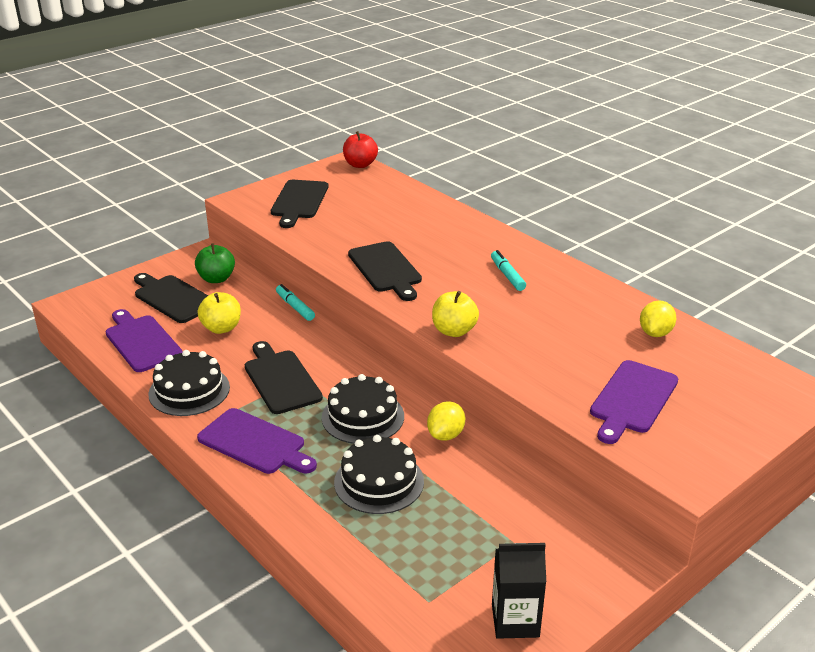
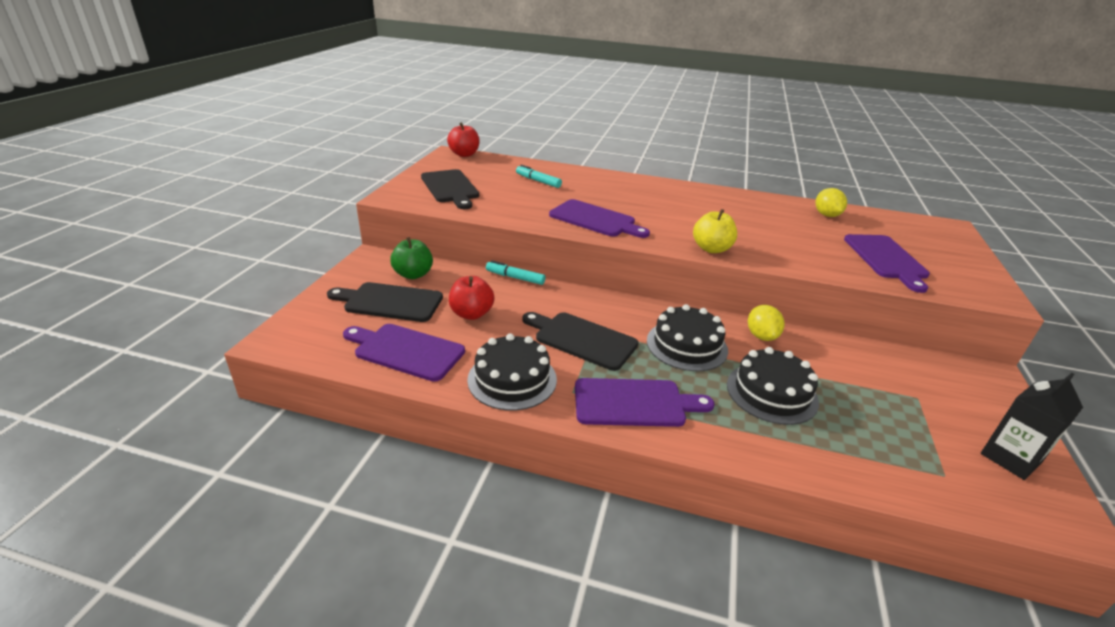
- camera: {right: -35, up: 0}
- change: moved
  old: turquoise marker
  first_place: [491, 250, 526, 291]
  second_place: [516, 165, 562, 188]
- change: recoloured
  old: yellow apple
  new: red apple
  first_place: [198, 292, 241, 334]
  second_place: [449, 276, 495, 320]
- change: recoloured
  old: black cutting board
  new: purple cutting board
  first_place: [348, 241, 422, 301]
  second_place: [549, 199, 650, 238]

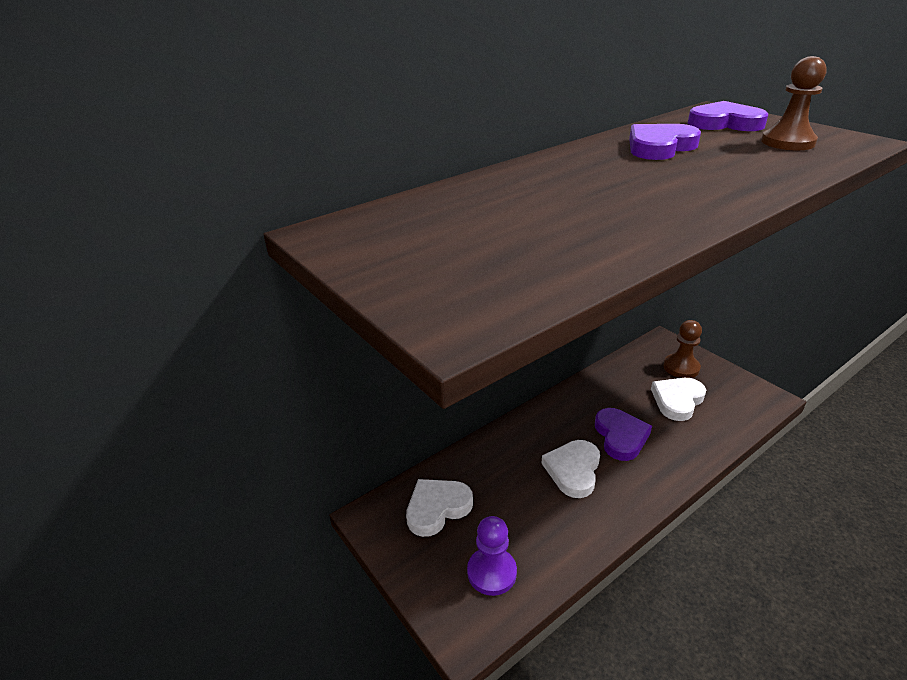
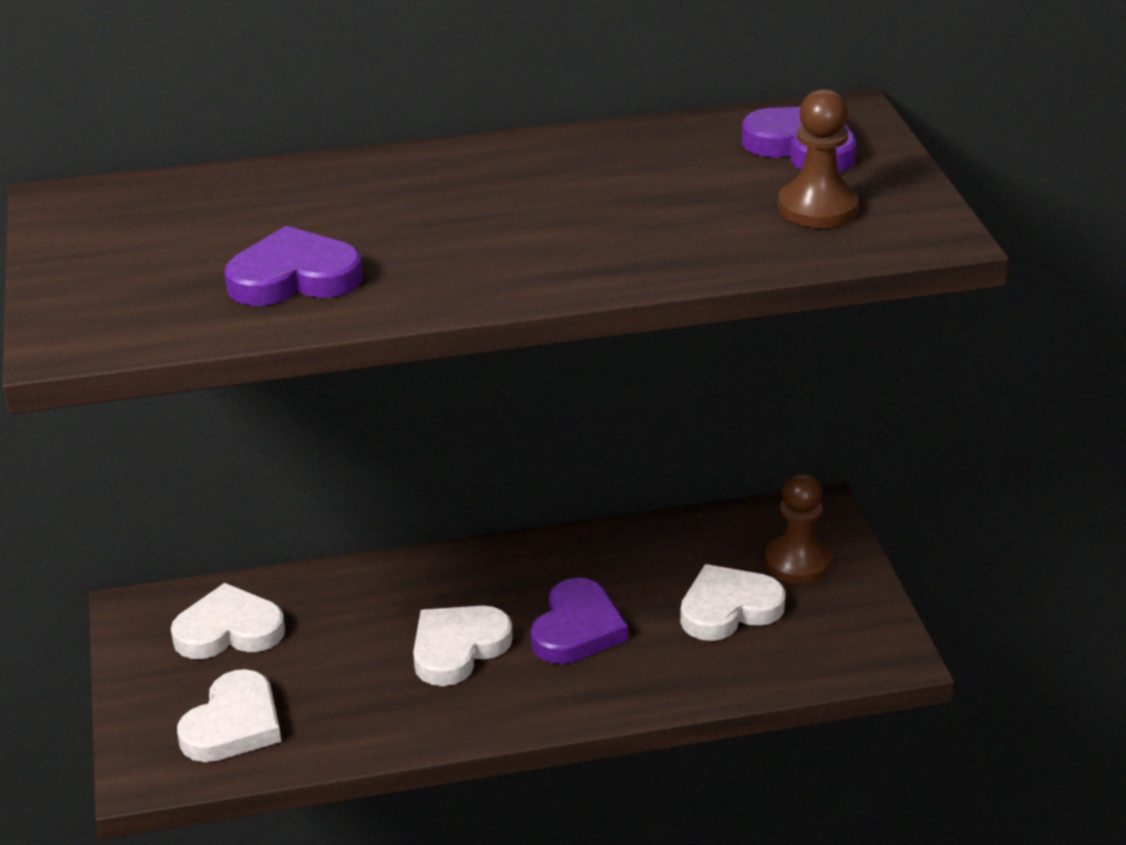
- camera: {right: 25, up: 0}
- change: moved
  old: purple heart
  first_place: [629, 124, 701, 160]
  second_place: [224, 226, 363, 306]
- change: replaced
  old: purple pawn
  new: white heart
  first_place: [467, 516, 517, 596]
  second_place: [177, 669, 281, 762]

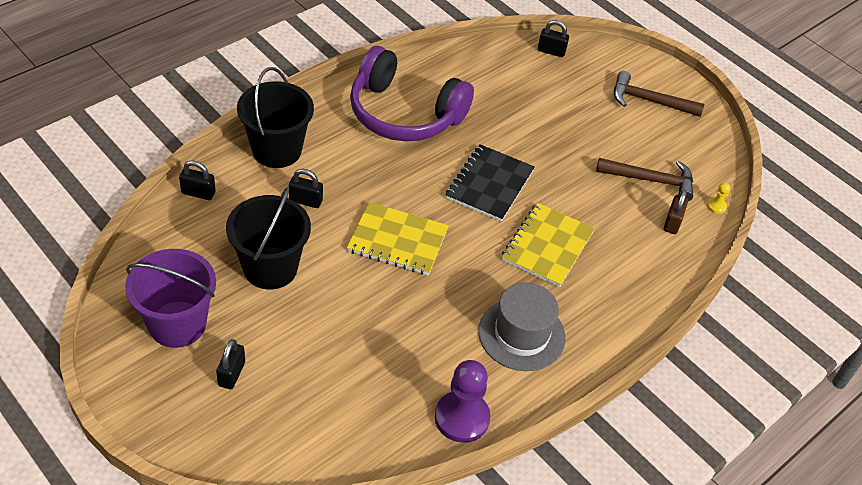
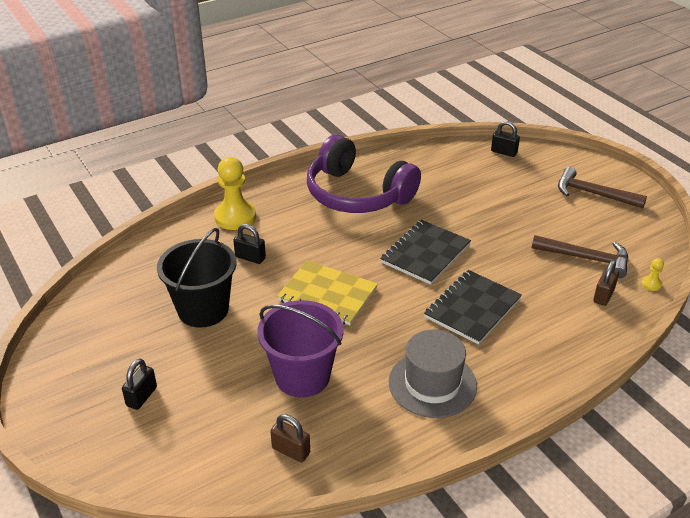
- camera: {right: 15, up: -10}
- change: removed
  old: black padlock
  first_place: [179, 160, 216, 200]
- change: removed
  old: purple pawn
  first_place: [435, 360, 490, 443]
- change: added
  new: brown padlock
  second_place: [270, 414, 310, 462]
- change: moved
  old: purple bucket
  first_place: [125, 249, 216, 348]
  second_place: [257, 300, 344, 398]
- change: replaced
  old: black bucket
  new: yellow pawn
  first_place: [237, 67, 314, 168]
  second_place: [214, 157, 256, 230]
- change: recoloured
  old: yellow notebook
  new: black notebook
  first_place: [502, 203, 595, 287]
  second_place: [424, 270, 522, 345]

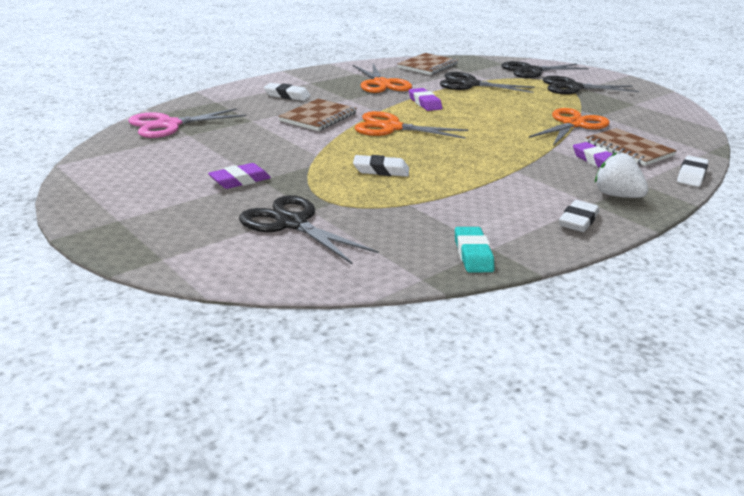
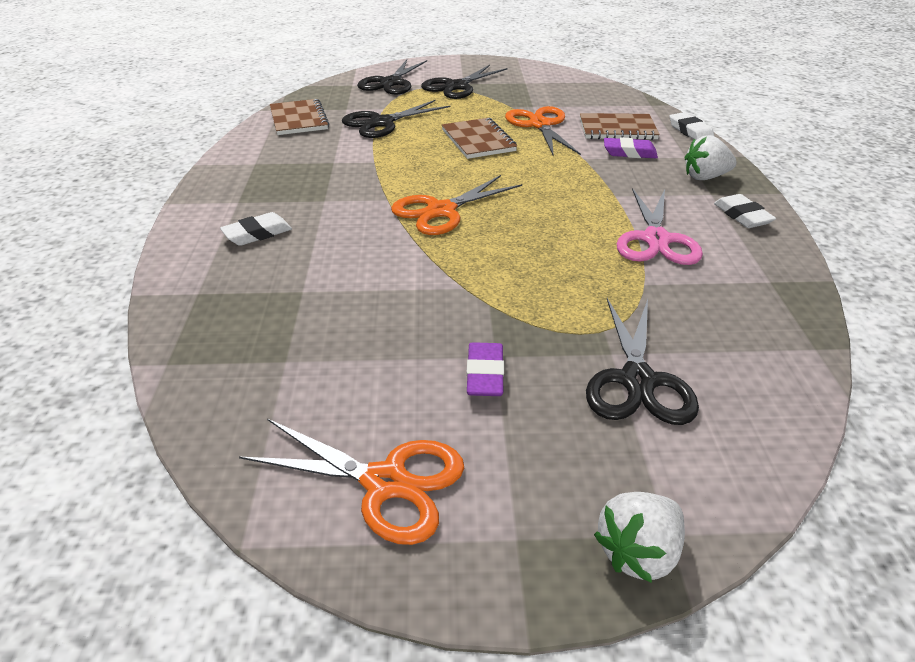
- camera: {right: -50, up: 10}
- change: removed
  old: white eraser
  first_place: [353, 155, 409, 177]
- change: removed
  old: purple eraser
  first_place: [409, 88, 442, 111]
- change: removed
  old: turquoise eraser
  first_place: [455, 227, 495, 273]
- change: added
  new: white strawberry
  second_place: [594, 492, 685, 583]
- change: moved
  old: pink scissors
  first_place: [128, 108, 246, 138]
  second_place: [616, 188, 703, 265]
- change: moved
  old: brown notebook
  first_place: [278, 99, 357, 131]
  second_place: [442, 118, 517, 159]
- change: moved
  old: orange scissors
  first_place: [353, 64, 412, 93]
  second_place: [239, 419, 464, 545]
- change: turned
  old: black scissors
  first_place: [239, 195, 379, 265]
  second_place: [586, 298, 699, 425]
  degrees: -75

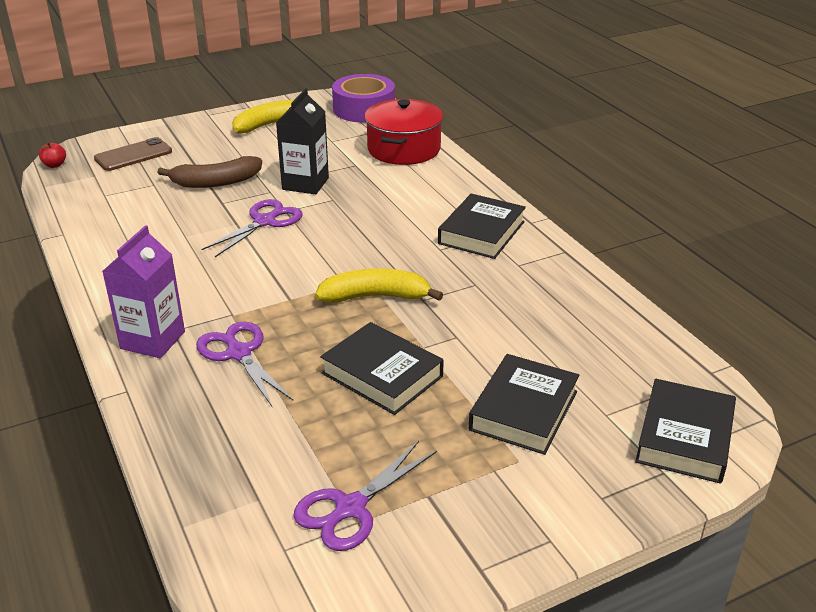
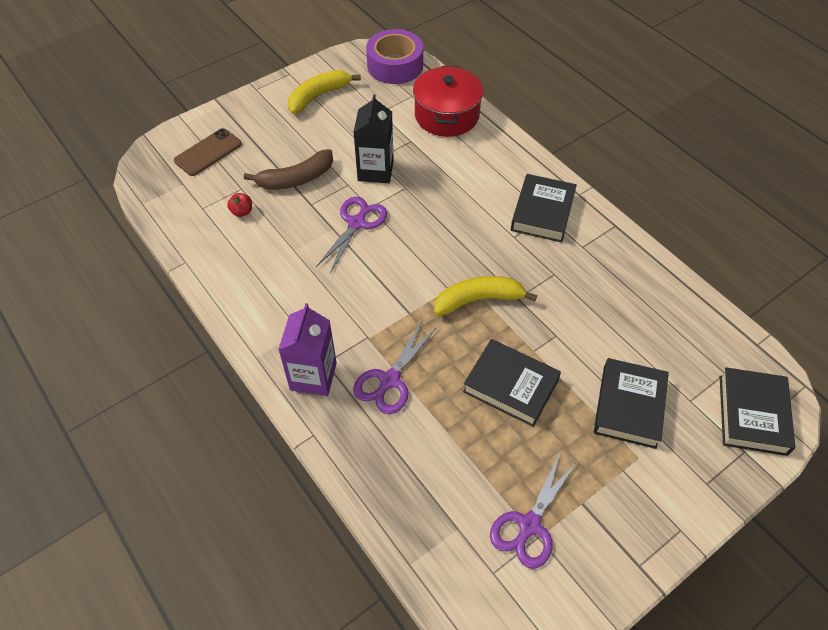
- camera: {right: -10, up: 20}
- change: moved
  old: red apple
  first_place: [39, 142, 66, 168]
  second_place: [227, 193, 252, 217]
- change: turned
  old: purple scissors
  first_place: [196, 321, 293, 408]
  second_place: [353, 322, 437, 414]
  degrees: -105

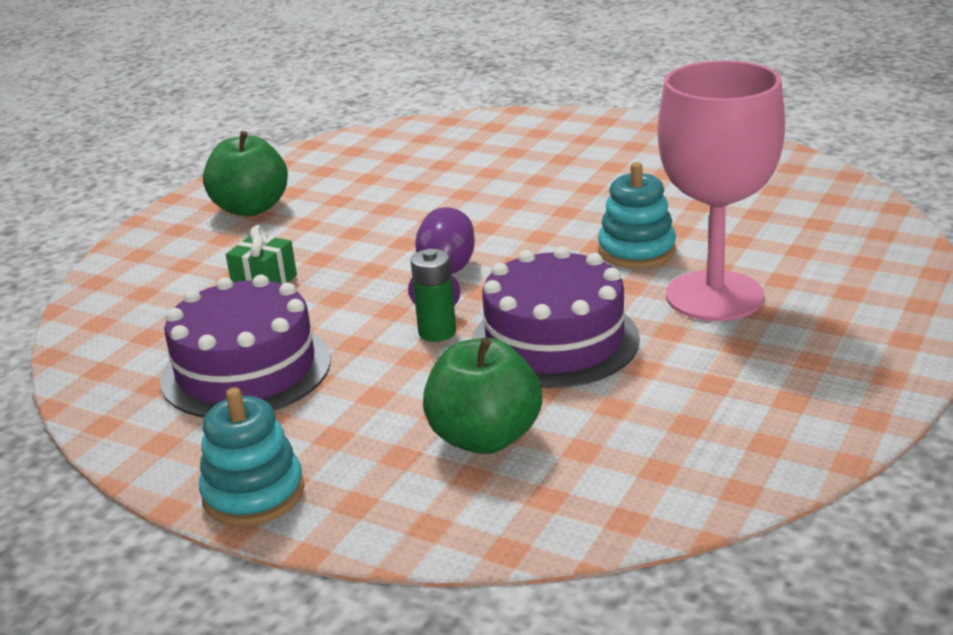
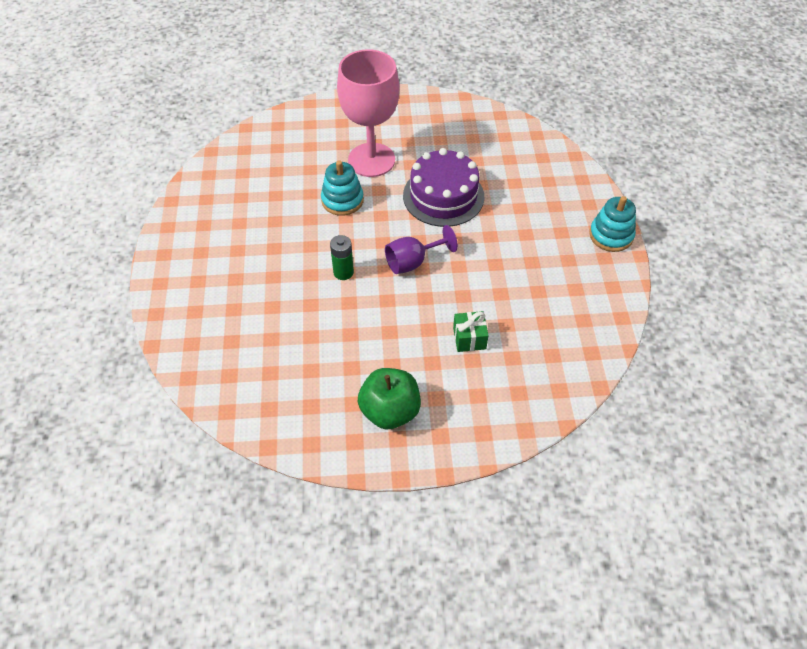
- camera: {right: -125, up: 25}
- change: removed
  old: purple cake
  first_place: [160, 274, 331, 418]
- change: removed
  old: green apple
  first_place: [423, 338, 542, 454]
- change: moved
  old: green battery
  first_place: [410, 249, 456, 342]
  second_place: [330, 235, 354, 280]

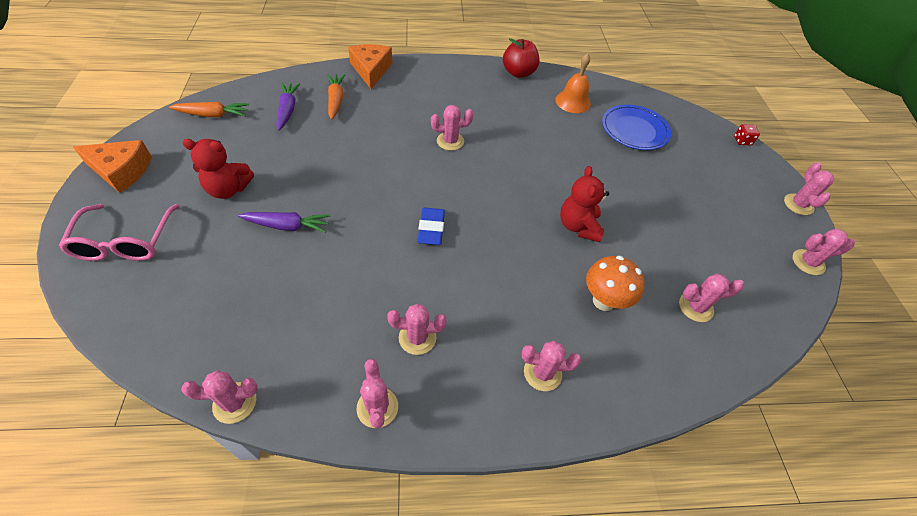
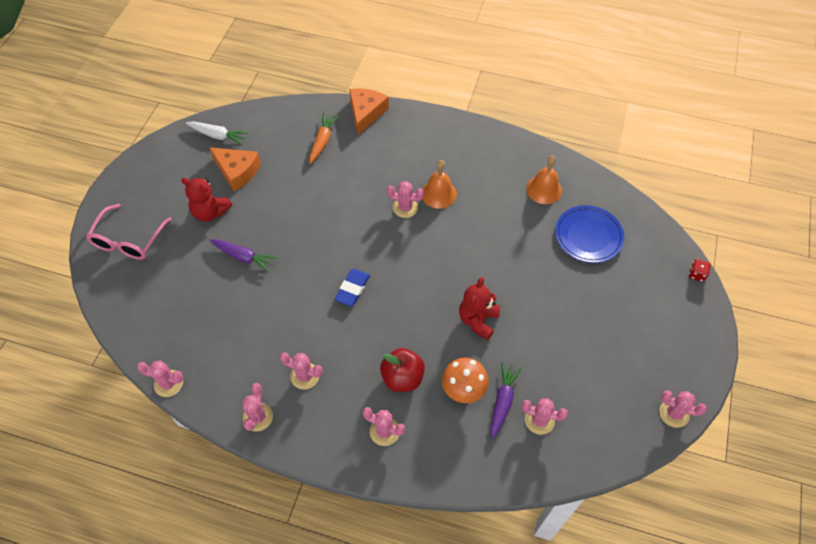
- camera: {right: 25, up: 5}
- change: removed
  old: pink cactus
  first_place: [784, 162, 834, 215]
- change: added
  new: orange bell
  second_place: [422, 160, 457, 209]
- change: moved
  old: orange cheese
  first_place: [73, 140, 152, 193]
  second_place: [209, 147, 261, 191]
- change: moved
  old: purple carrot
  first_place: [276, 83, 300, 131]
  second_place: [490, 362, 522, 439]
- change: moved
  old: red apple
  first_place: [503, 38, 540, 78]
  second_place: [380, 348, 425, 392]
- change: recoloured
  old: orange carrot
  new: white carrot
  first_place: [169, 102, 249, 117]
  second_place: [186, 121, 248, 145]

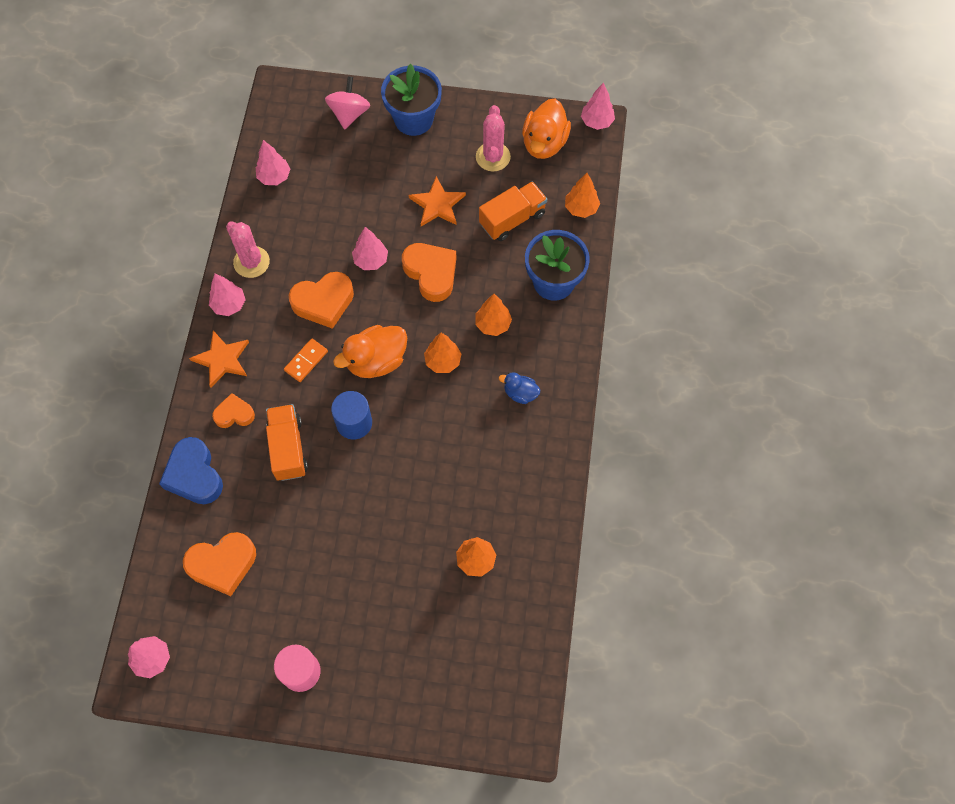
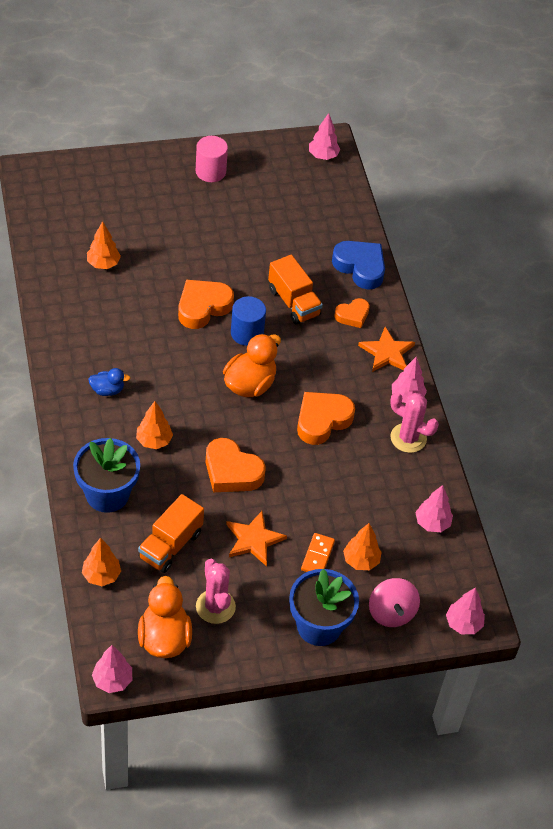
- camera: {right: 155, up: -15}
- change: moved
  old: orange heart
  first_place: [183, 532, 256, 596]
  second_place: [178, 280, 234, 329]
- change: moved
  old: orange domino
  first_place: [284, 338, 328, 382]
  second_place: [301, 533, 335, 572]
- change: moved
  old: pink tree
  first_place: [352, 227, 388, 270]
  second_place: [446, 587, 485, 634]
- change: moved
  old: orange tree
  first_place: [424, 333, 462, 373]
  second_place: [343, 523, 382, 570]

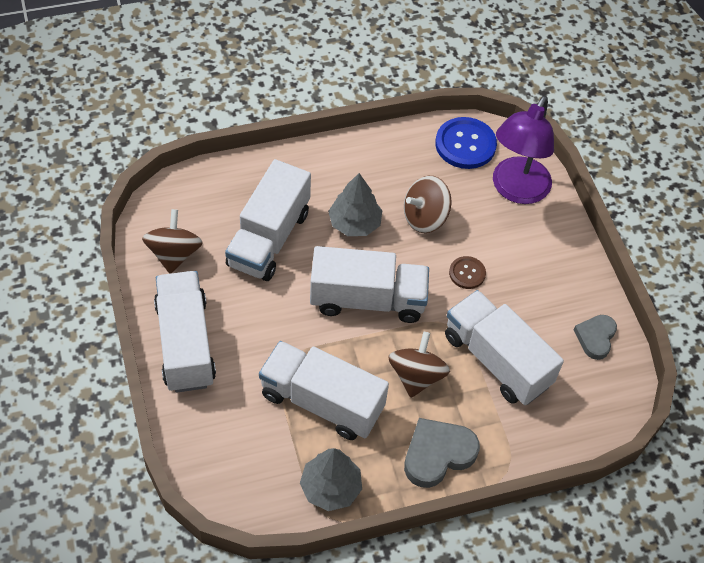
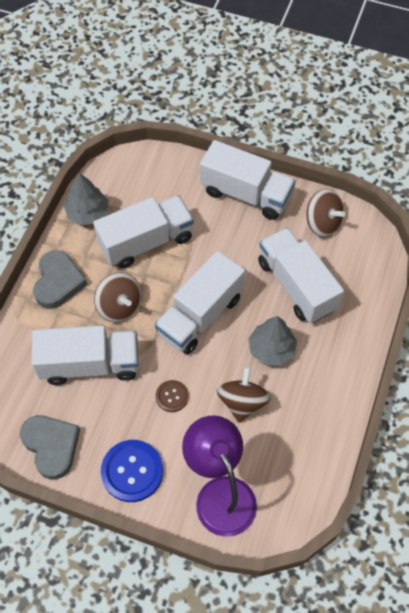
- camera: {right: 130, up: 5}
- change: moved
  old: blue button
  first_place: [435, 117, 497, 169]
  second_place: [101, 440, 163, 502]
- change: resized
  old: grey heart
  first_place: [574, 315, 617, 360]
  second_place: [20, 415, 80, 480]
  factor: 1.54

